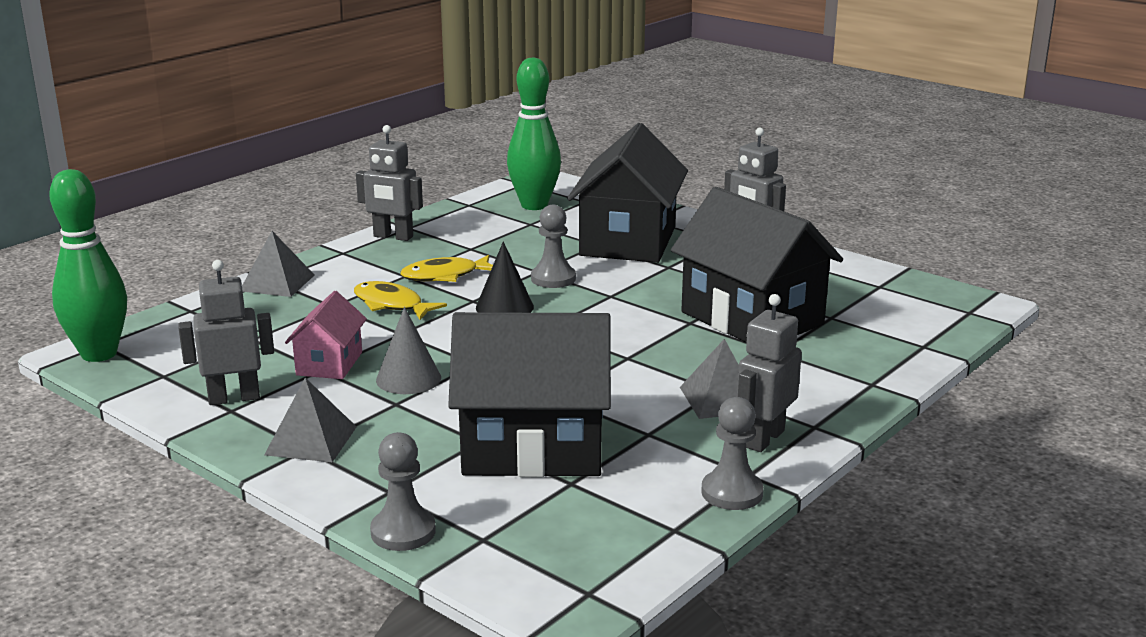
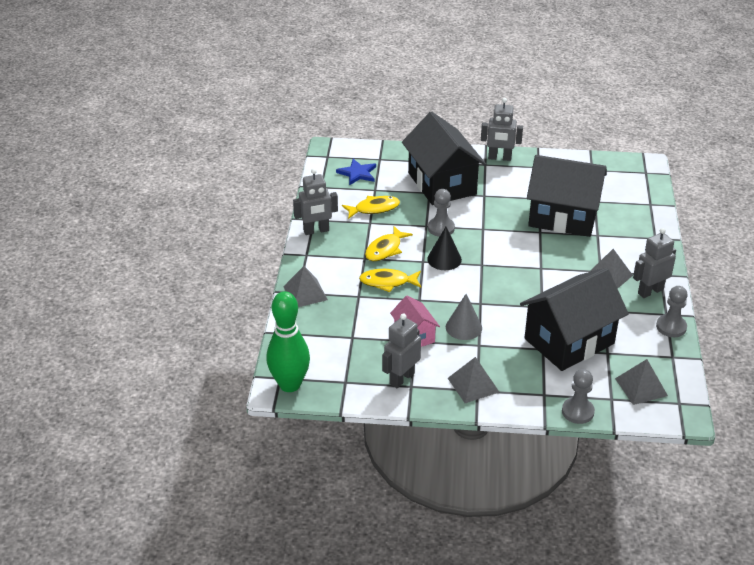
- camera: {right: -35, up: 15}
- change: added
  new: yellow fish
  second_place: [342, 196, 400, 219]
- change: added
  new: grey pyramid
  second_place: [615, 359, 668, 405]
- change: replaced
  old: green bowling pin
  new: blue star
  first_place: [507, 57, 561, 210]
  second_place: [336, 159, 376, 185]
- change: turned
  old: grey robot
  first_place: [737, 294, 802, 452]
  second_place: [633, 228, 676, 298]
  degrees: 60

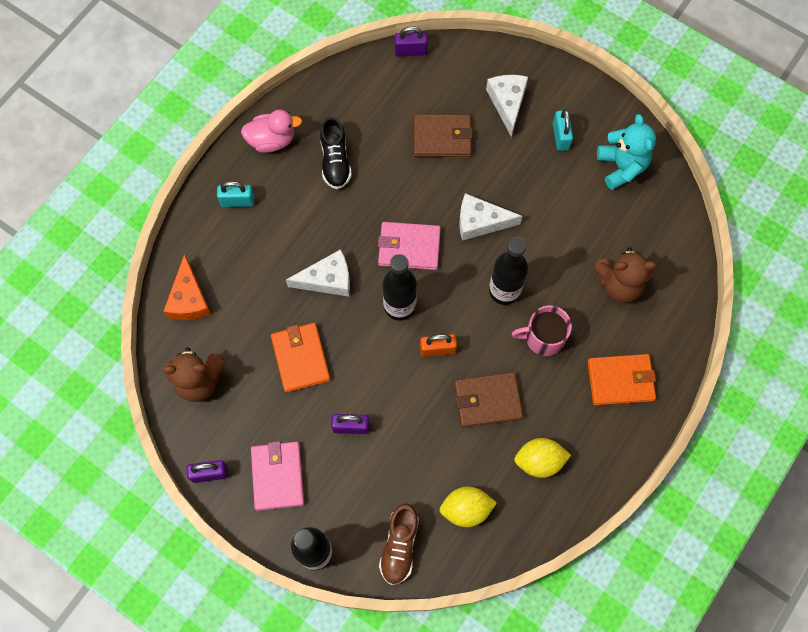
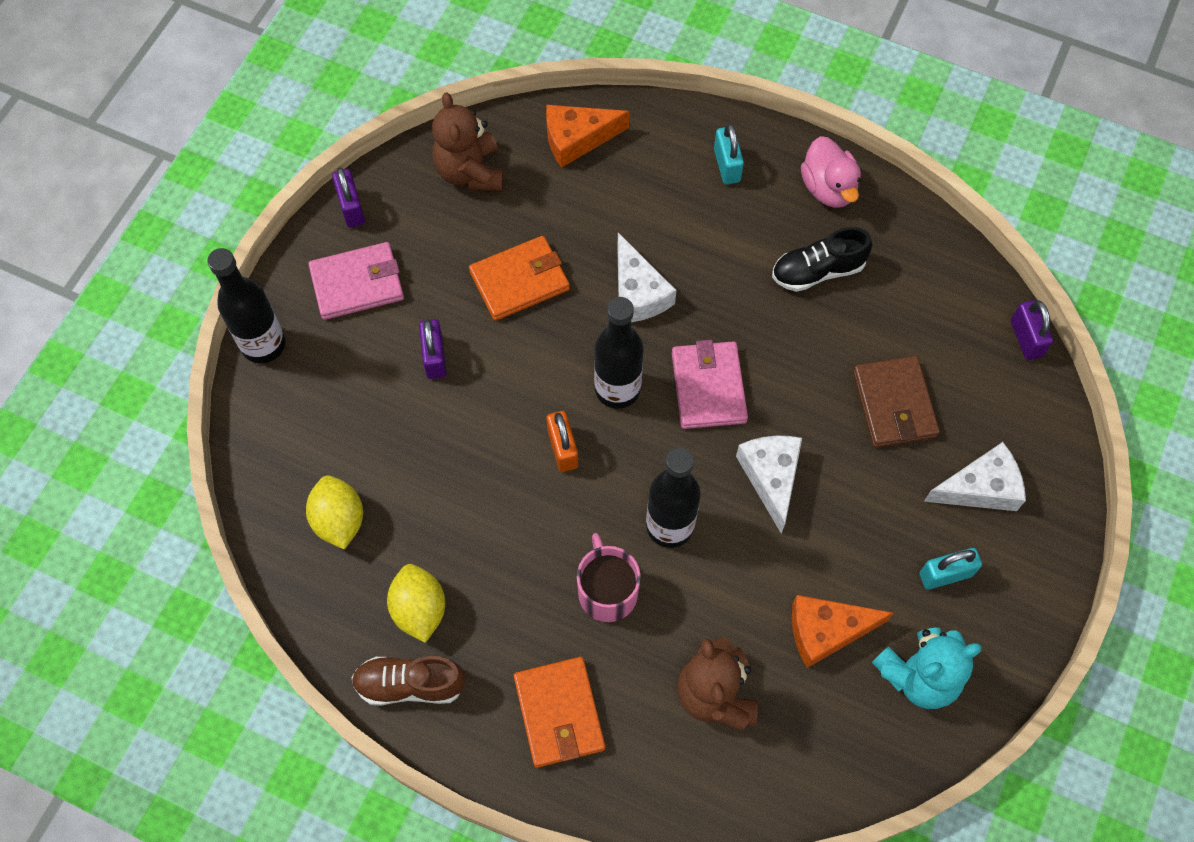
- camera: {right: 80, up: -5}
- change: removed
  old: brown wallet
  first_place: [454, 372, 523, 428]
- change: added
  new: orange cheese
  second_place: [792, 595, 894, 668]
- change: moved
  old: brown shoe
  first_place: [379, 504, 419, 585]
  second_place: [352, 656, 466, 706]

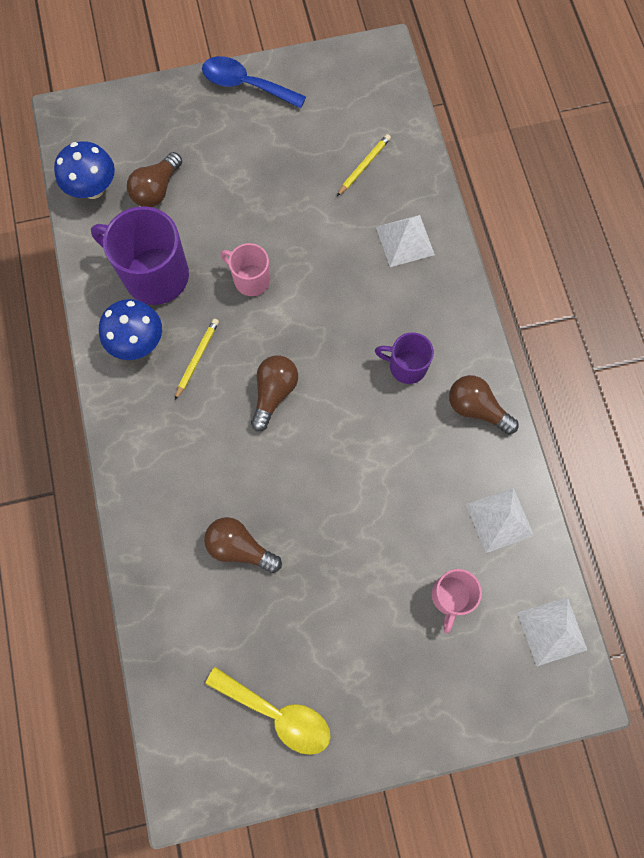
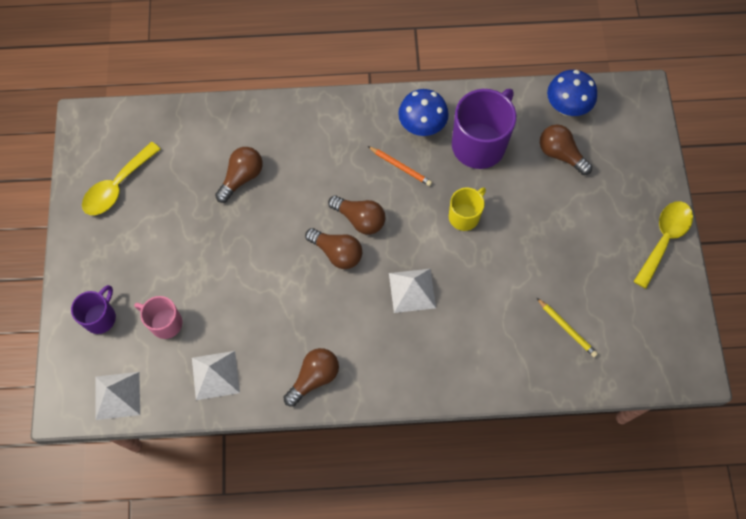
- camera: {right: 100, up: -5}
- change: added
  new: brown light bulb
  second_place: [305, 228, 362, 269]
- change: moved
  old: purple mug
  first_place: [375, 332, 434, 384]
  second_place: [71, 285, 116, 334]
- change: moved
  old: white pyramid
  first_place: [376, 215, 435, 267]
  second_place: [389, 269, 436, 313]
- change: recoloured
  old: yellow pencil
  new: orange pencil
  first_place: [175, 319, 219, 400]
  second_place: [368, 146, 432, 186]
- change: recoloured
  old: blue spoon
  new: yellow spoon
  first_place: [202, 56, 306, 109]
  second_place: [633, 201, 693, 289]
- change: recoloured
  old: pink mug
  new: yellow mug
  first_place: [220, 243, 270, 296]
  second_place: [449, 187, 486, 231]

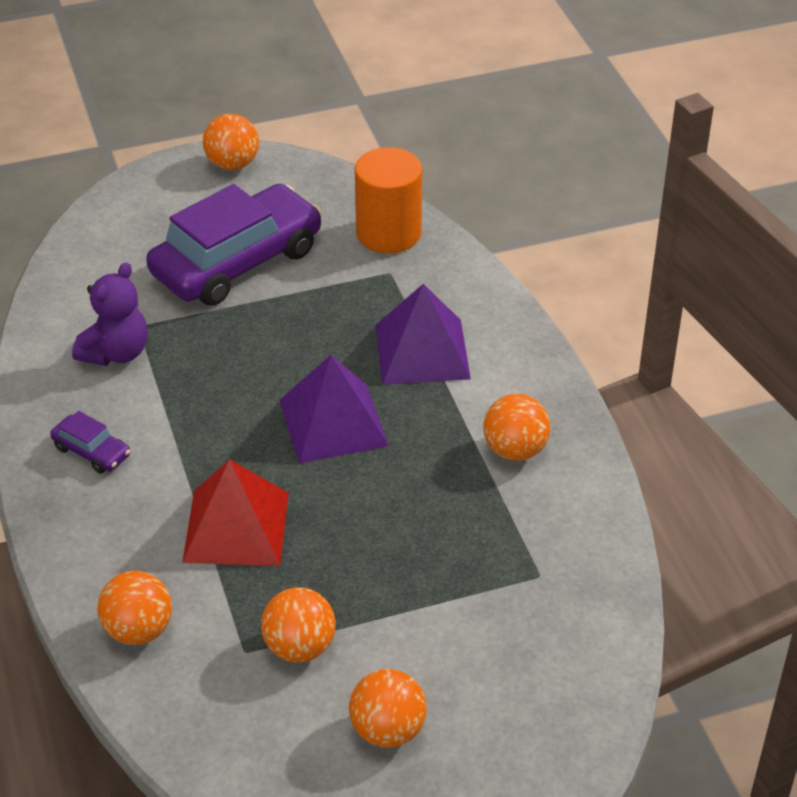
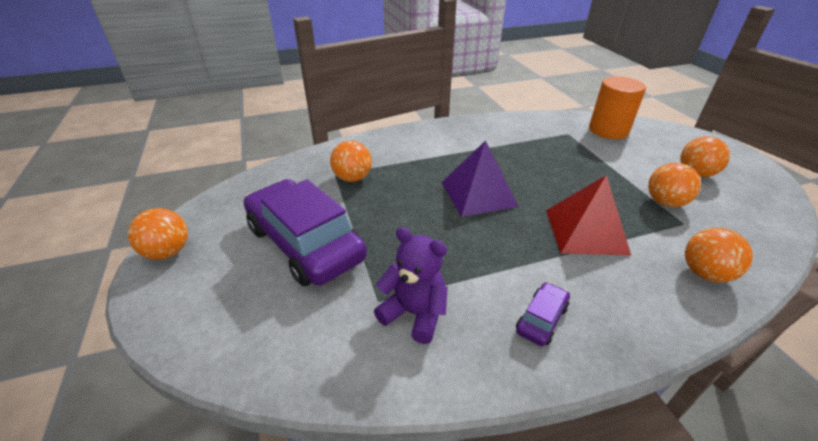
- camera: {right: -90, up: -5}
- change: removed
  old: purple pyramid
  first_place: [375, 284, 471, 385]
- change: moved
  old: orange cylinder
  first_place: [355, 147, 422, 253]
  second_place: [589, 76, 646, 139]
- change: moved
  old: orange ball
  first_place: [483, 394, 550, 461]
  second_place: [330, 140, 372, 182]

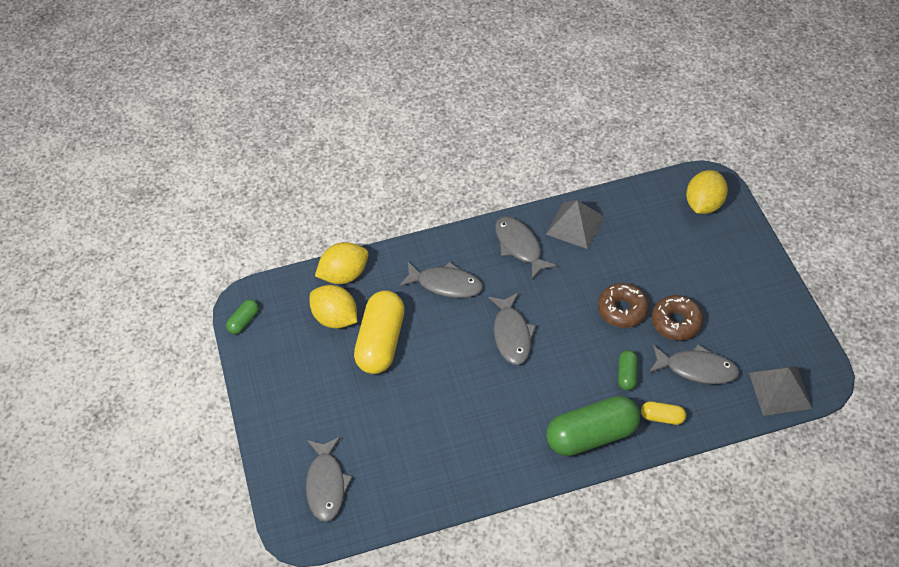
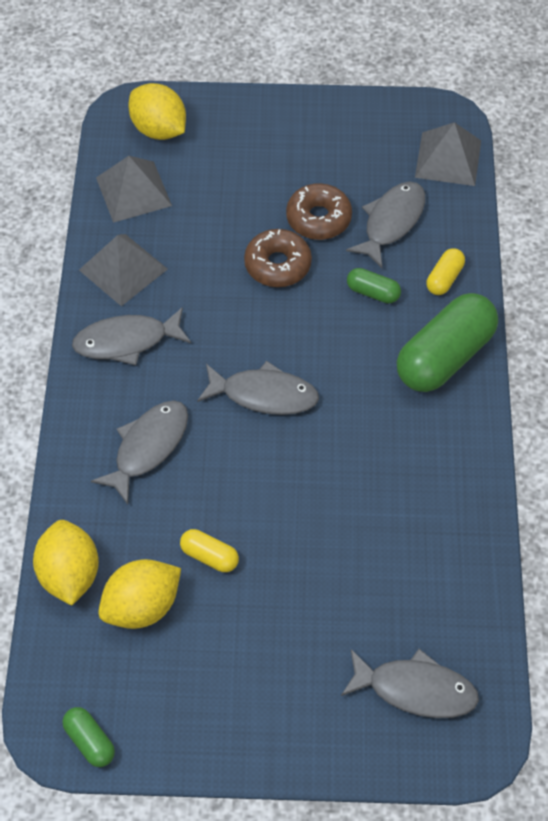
- camera: {right: -75, up: 5}
- change: added
  new: grey pyramid
  second_place: [96, 156, 172, 223]
- change: turned
  old: green capsule
  first_place: [546, 396, 640, 456]
  second_place: [397, 293, 498, 392]
  degrees: 45
- change: resized
  old: yellow capsule
  first_place: [354, 290, 405, 374]
  second_place: [180, 529, 239, 572]
  factor: 0.46

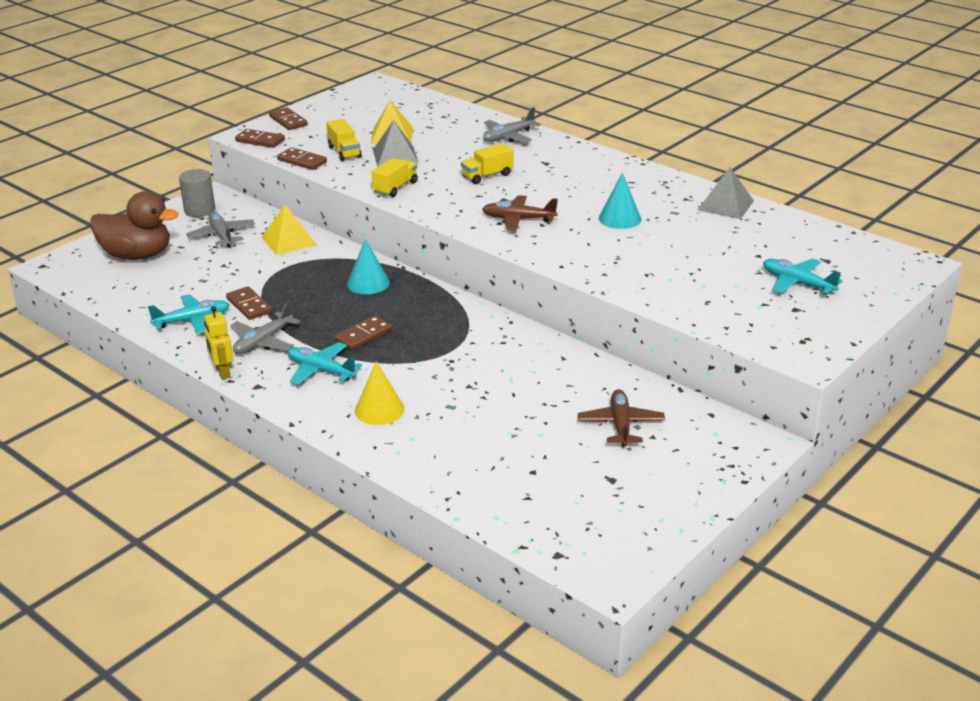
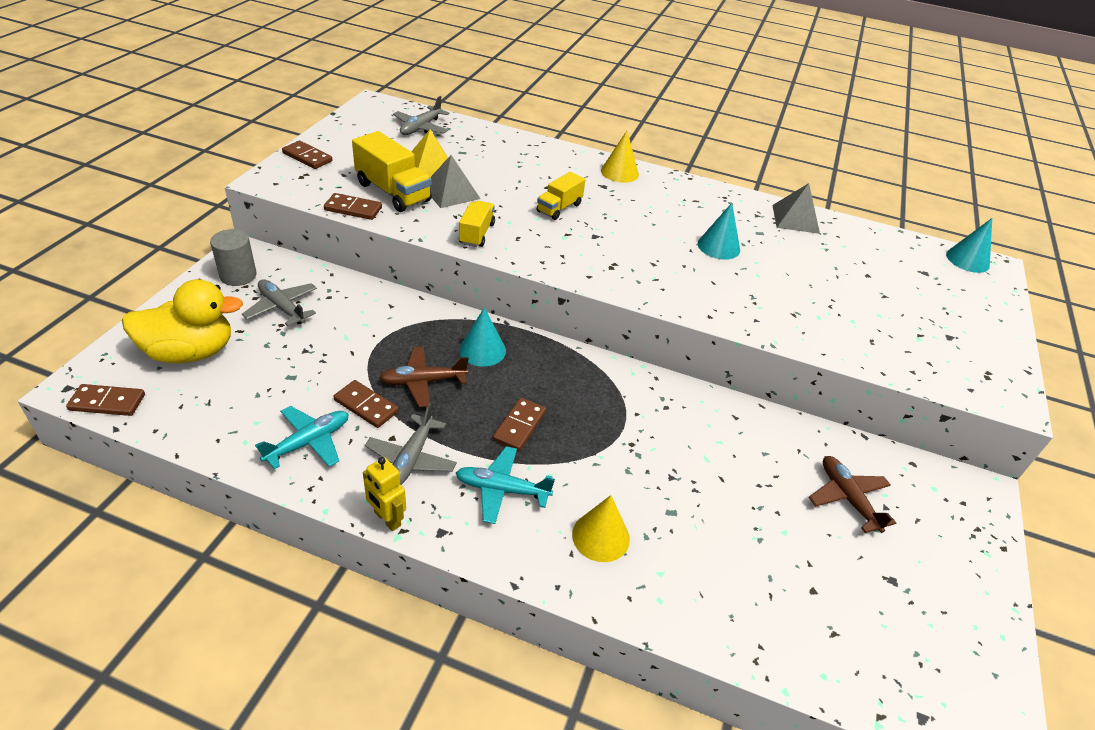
- camera: {right: -25, up: 10}
- change: removed
  old: yellow pyramid
  first_place: [261, 205, 317, 255]
- change: removed
  old: turquoise plane
  first_place: [763, 258, 843, 295]
- change: added
  new: yellow cone
  second_place: [601, 131, 639, 183]
- change: added
  new: turquoise cone
  second_place: [946, 218, 992, 273]
- change: moved
  old: brown domino
  first_place: [235, 129, 285, 148]
  second_place: [66, 384, 145, 416]
- change: moved
  old: brown plane
  first_place: [482, 195, 558, 230]
  second_place: [379, 347, 468, 407]
- change: moved
  old: grey plane
  first_place: [483, 107, 541, 143]
  second_place: [393, 96, 449, 135]
- change: recoloured
  old: brown duck
  new: yellow duck
  first_place: [90, 191, 178, 260]
  second_place: [122, 279, 243, 363]
- change: resized
  old: yellow truck
  first_place: [326, 119, 362, 161]
  second_place: [352, 131, 432, 212]
  factor: 1.62

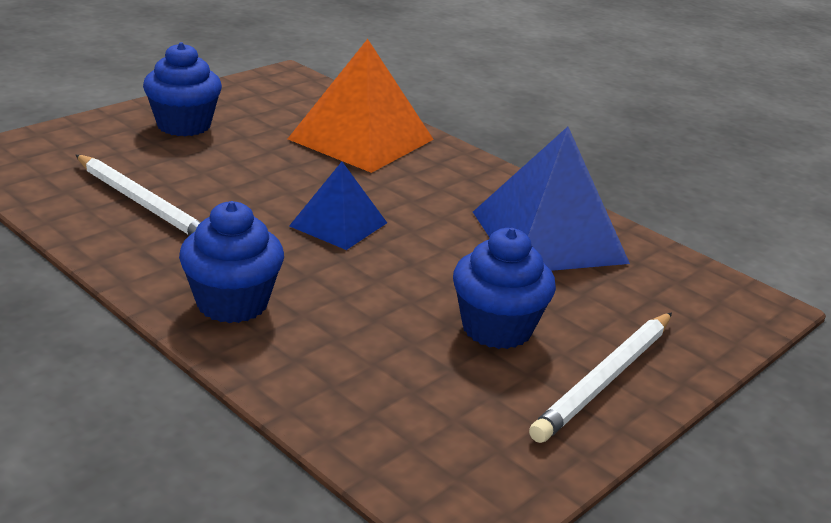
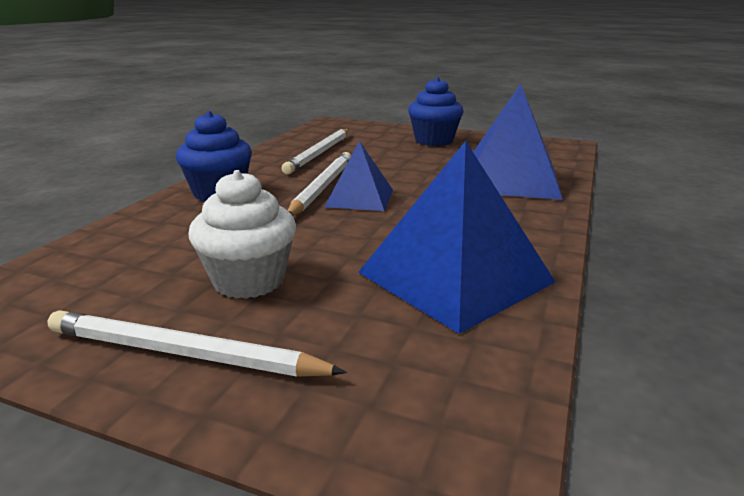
- camera: {right: 70, up: -5}
- change: added
  new: white pencil
  second_place: [288, 152, 351, 216]
- change: recoloured
  old: orange pyramid
  new: blue pyramid
  first_place: [288, 39, 434, 173]
  second_place: [473, 84, 563, 200]
- change: recoloured
  old: blue cupcake
  new: white cupcake
  first_place: [453, 228, 556, 349]
  second_place: [189, 170, 296, 299]

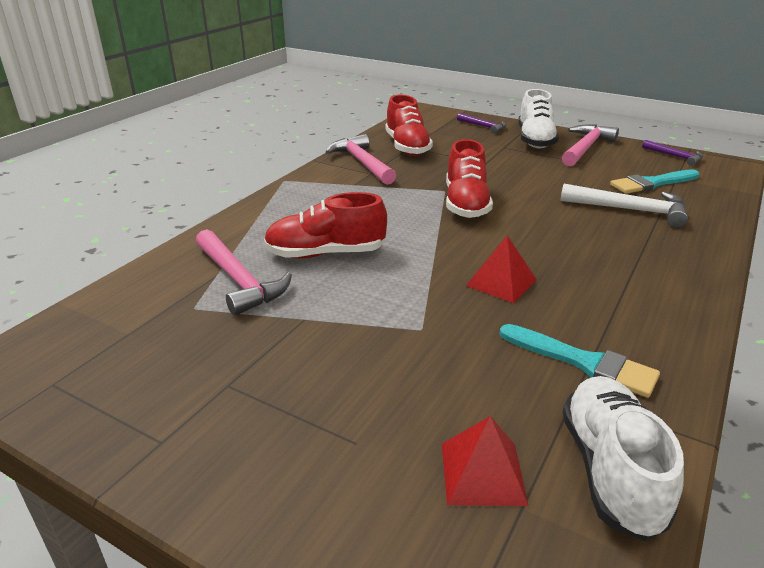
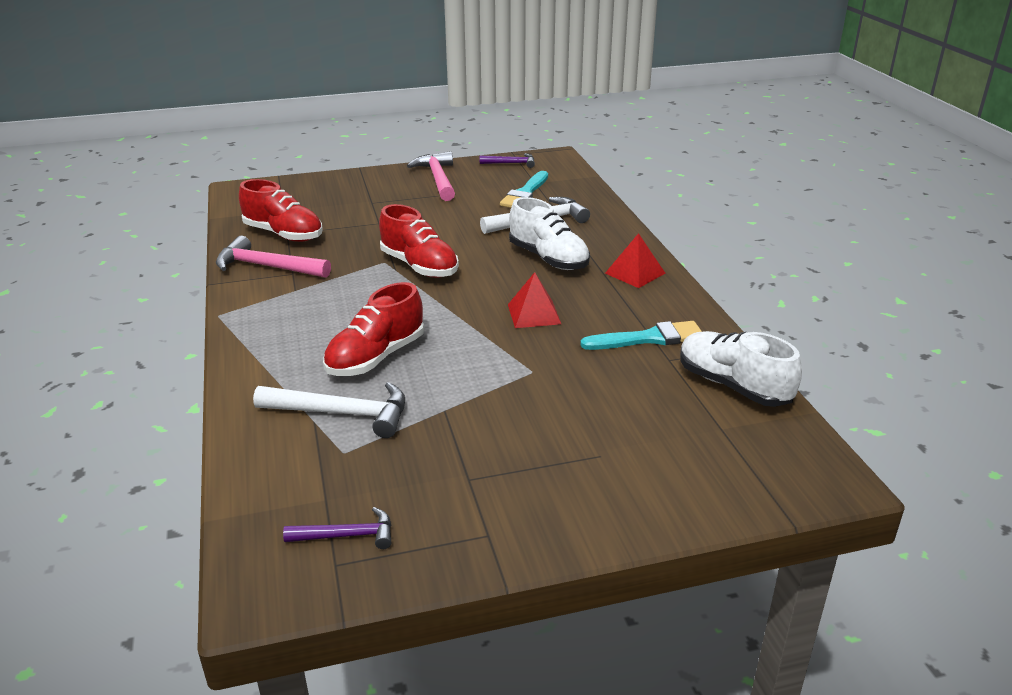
- camera: {right: -45, up: 0}
- change: moved
  old: red pyramid
  first_place: [442, 416, 528, 506]
  second_place: [605, 233, 665, 288]
- change: moved
  old: purple hammer
  first_place: [457, 113, 506, 134]
  second_place: [283, 507, 391, 549]
- change: moved
  old: white shoe
  first_place: [518, 89, 559, 148]
  second_place: [509, 197, 590, 270]
- change: recoloured
  old: pink hammer
  new: white hammer
  first_place: [196, 229, 292, 316]
  second_place: [253, 382, 405, 438]

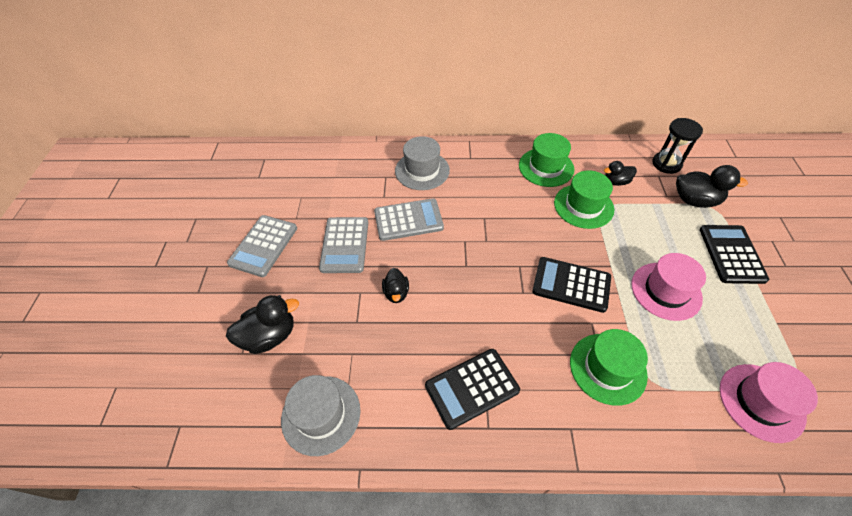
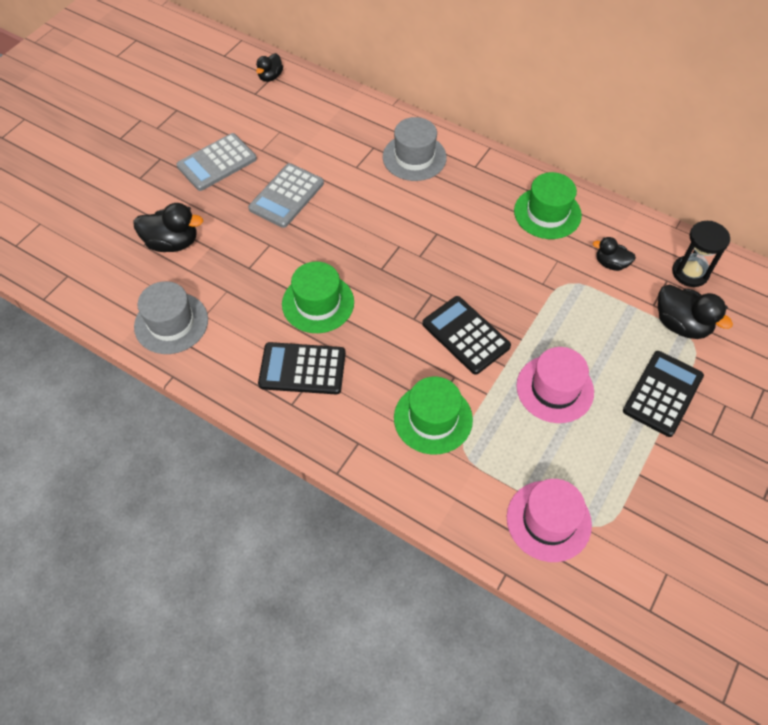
- camera: {right: 30, up: 5}
- change: removed
  old: grey calculator
  first_place: [374, 198, 444, 241]
- change: moved
  old: black duck
  first_place: [382, 268, 409, 303]
  second_place: [256, 53, 283, 82]
- change: moved
  old: green hat
  first_place: [554, 170, 614, 229]
  second_place: [282, 261, 354, 333]

